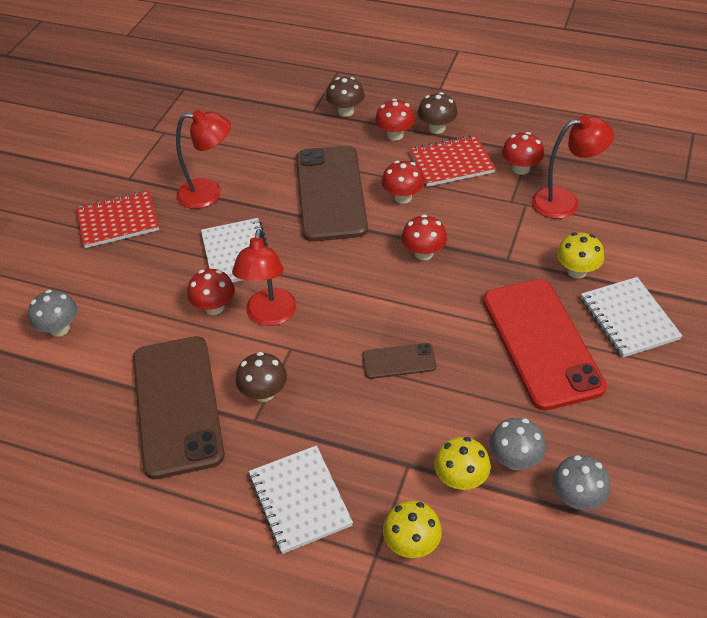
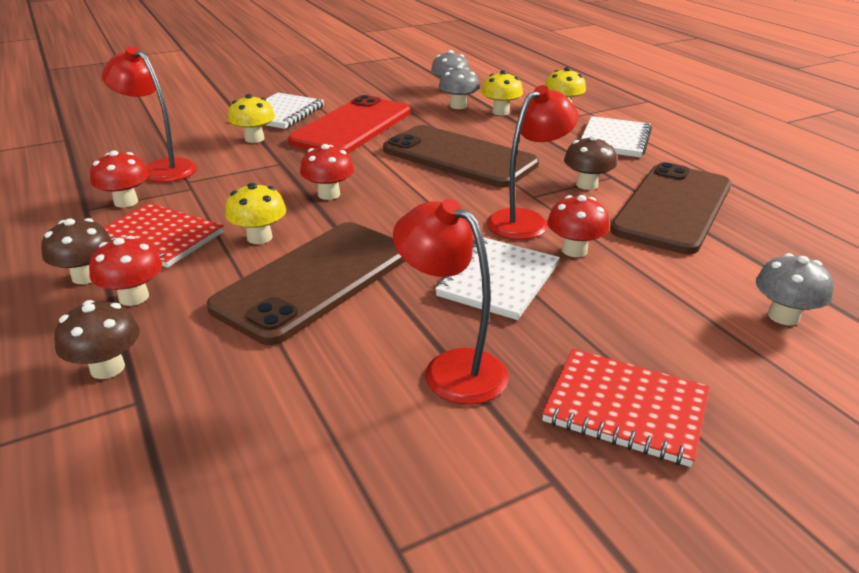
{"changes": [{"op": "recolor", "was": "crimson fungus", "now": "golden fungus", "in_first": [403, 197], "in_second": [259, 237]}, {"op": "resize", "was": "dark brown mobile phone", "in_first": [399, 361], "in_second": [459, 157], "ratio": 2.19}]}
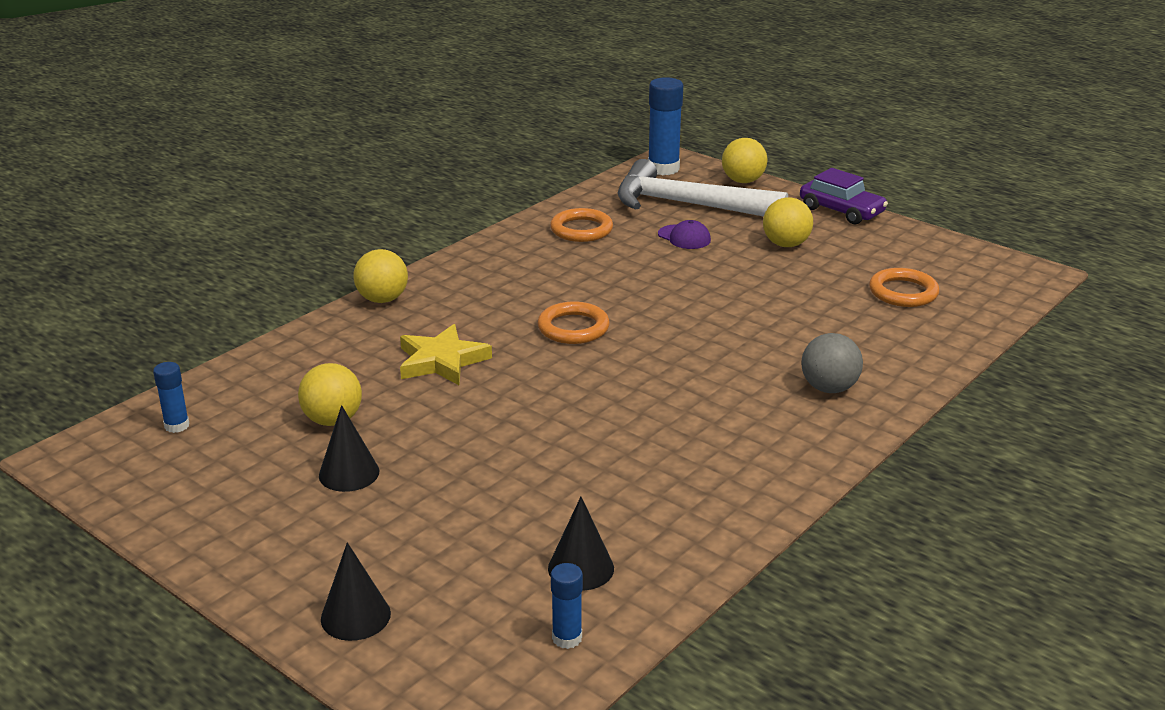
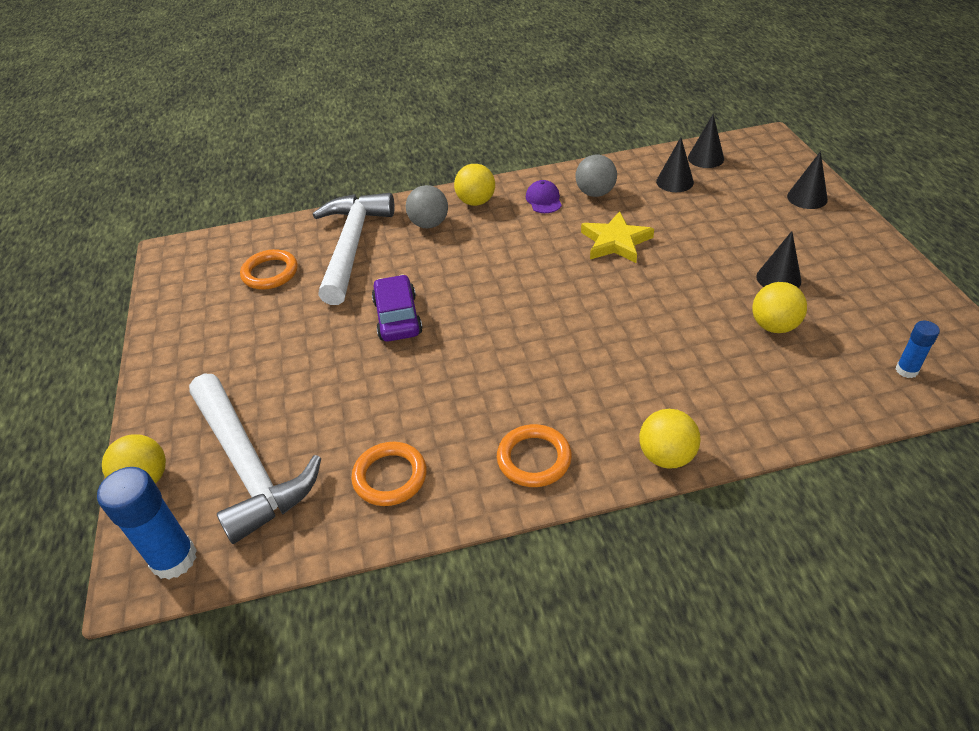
{"changes": [{"op": "insert", "now": "snow-white carpenter's hammer", "in_second": [352, 246]}, {"op": "insert", "now": "gray ball", "in_second": [595, 193]}, {"op": "move", "was": "golden star shape", "in_first": [441, 361], "in_second": [615, 242]}, {"op": "move", "was": "bright orange hoop", "in_first": [573, 328], "in_second": [534, 459]}, {"op": "move", "was": "purple cap", "in_first": [684, 237], "in_second": [543, 200]}, {"op": "move", "was": "golden ball", "in_first": [786, 244], "in_second": [476, 202]}, {"op": "move", "was": "purple car", "in_first": [841, 211], "in_second": [397, 317]}, {"op": "replace", "was": "royal blue stick of glue", "now": "jet-black solid cone", "in_first": [567, 638], "in_second": [705, 158]}]}
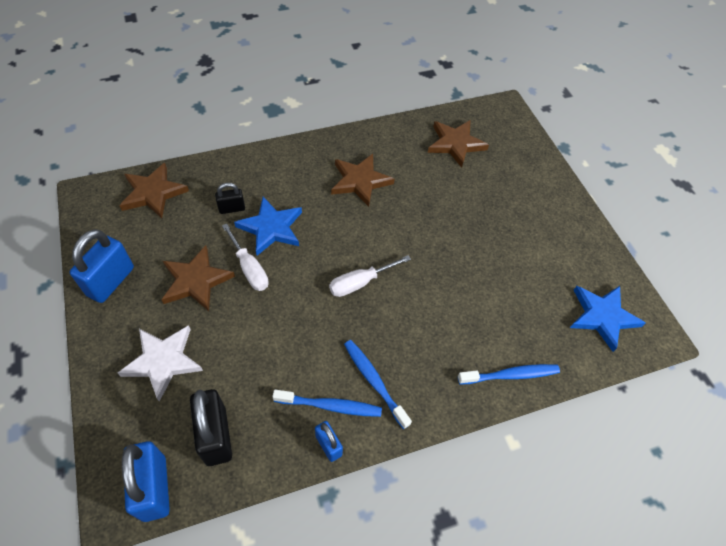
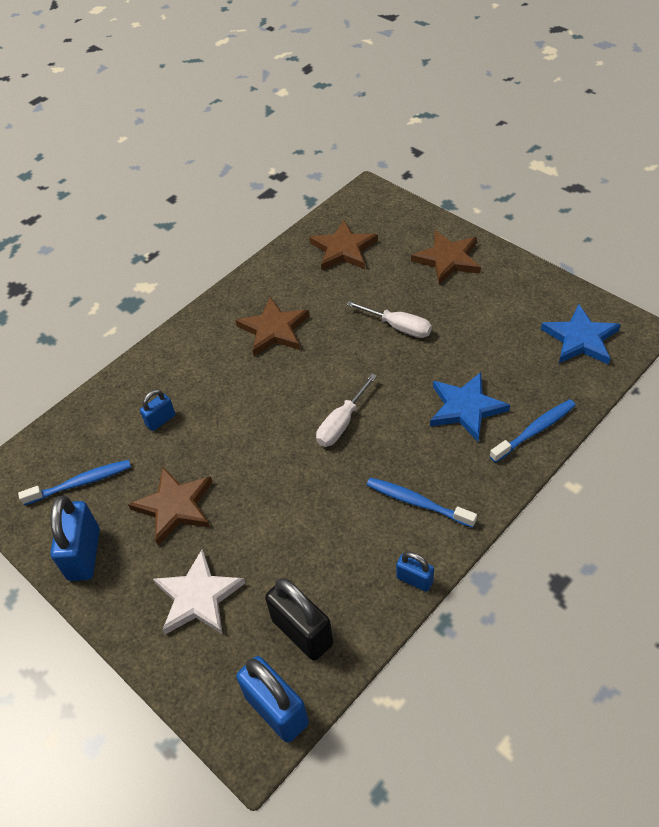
{"changes": [{"op": "move", "was": "dark brown star shape", "in_first": [153, 193], "in_second": [448, 259]}, {"op": "move", "was": "snow-white screwdriver", "in_first": [249, 268], "in_second": [398, 327]}, {"op": "move", "was": "royal blue star shape", "in_first": [271, 228], "in_second": [465, 408]}, {"op": "move", "was": "royal blue dental brush", "in_first": [330, 406], "in_second": [80, 483]}, {"op": "recolor", "was": "jet-black padlock", "now": "royal blue padlock", "in_first": [232, 208], "in_second": [160, 420]}]}
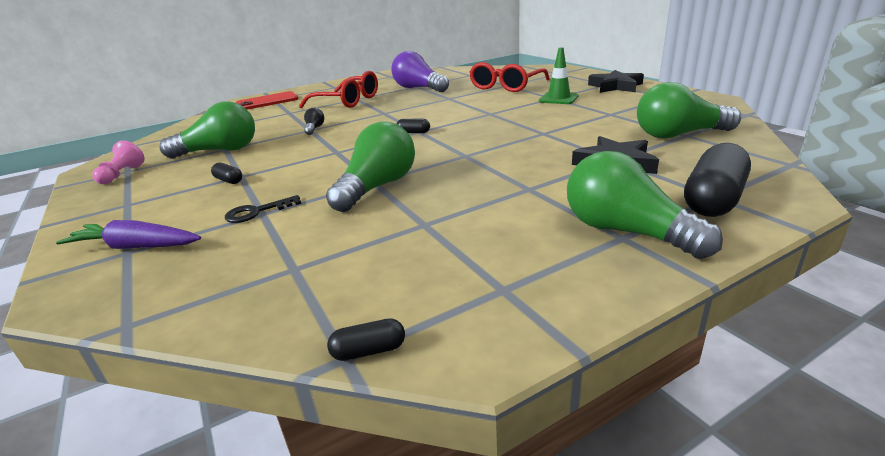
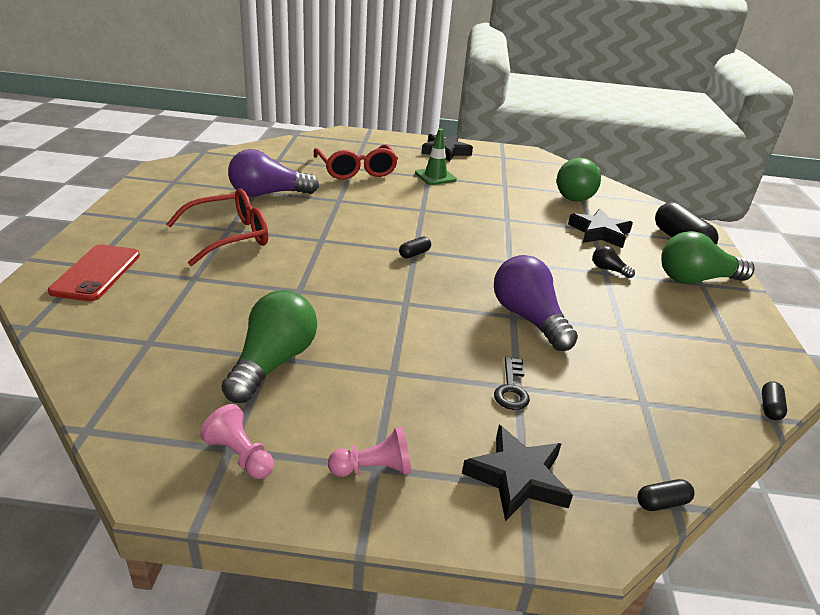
{"changes": [{"op": "insert", "now": "pink chess pawn", "in_second": [373, 468]}, {"op": "move", "was": "jet-black pill", "in_first": [229, 180], "in_second": [662, 503]}, {"op": "move", "was": "jet-black lightbulb", "in_first": [314, 129], "in_second": [608, 269]}, {"op": "replace", "was": "purple toy carrot", "now": "jet-black star shape", "in_first": [136, 247], "in_second": [517, 478]}, {"op": "recolor", "was": "leaf-green lightbulb", "now": "purple lightbulb", "in_first": [377, 187], "in_second": [528, 318]}]}
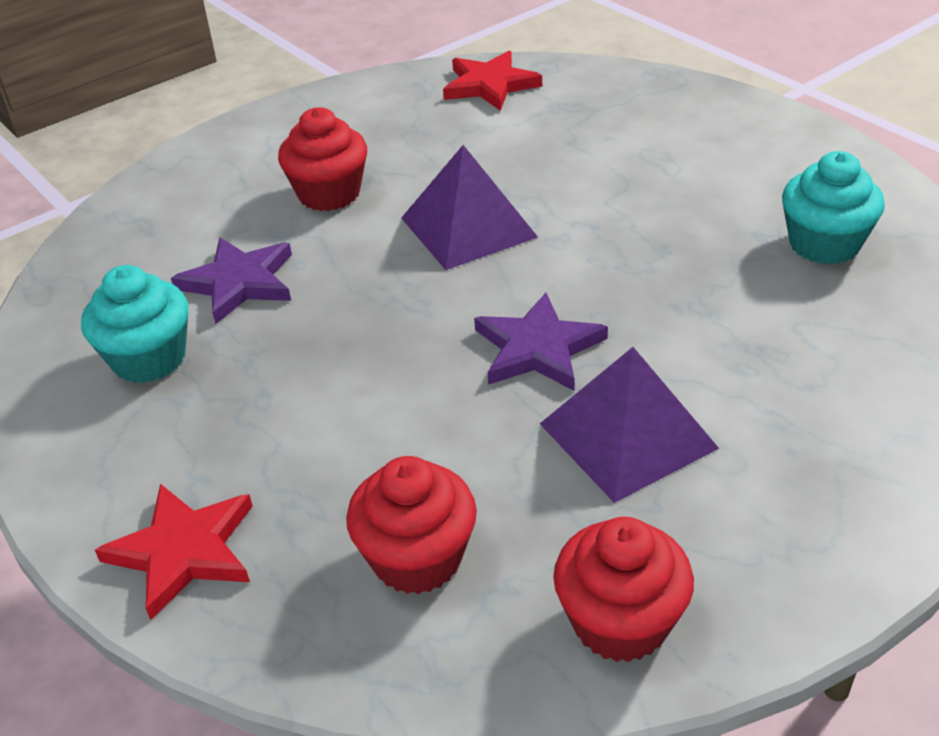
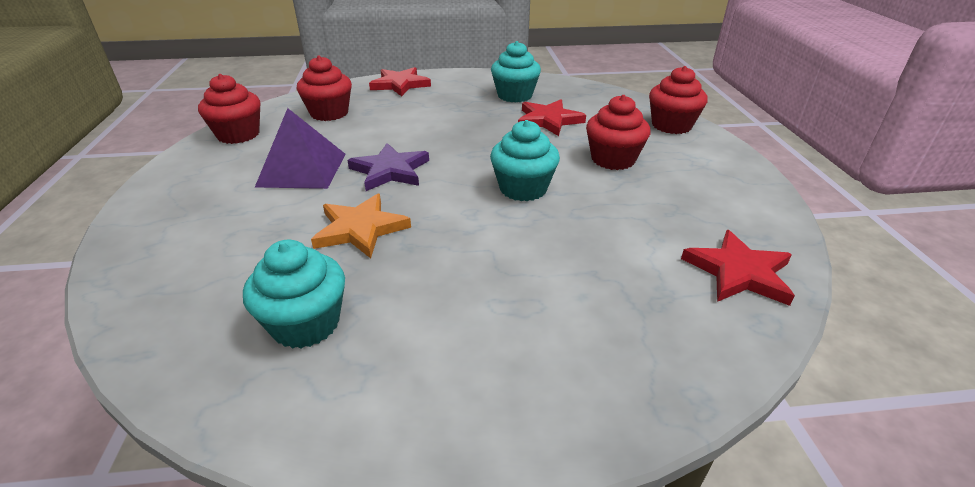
{"changes": [{"op": "insert", "now": "bright orange star shape", "in_second": [360, 229]}, {"op": "insert", "now": "crimson muffin", "in_second": [671, 125]}, {"op": "replace", "was": "purple solid pyramid", "now": "turquoise muffin", "in_first": [468, 227], "in_second": [523, 189]}, {"op": "recolor", "was": "purple star shape", "now": "crimson star shape", "in_first": [238, 282], "in_second": [548, 120]}]}
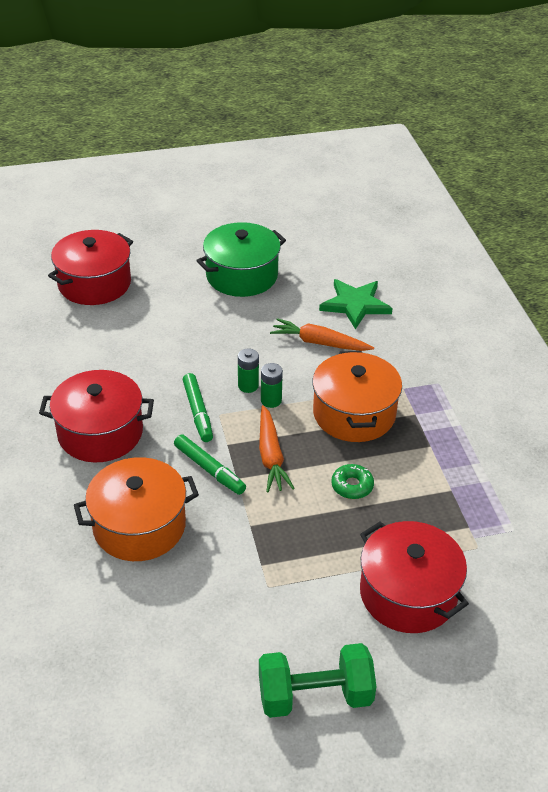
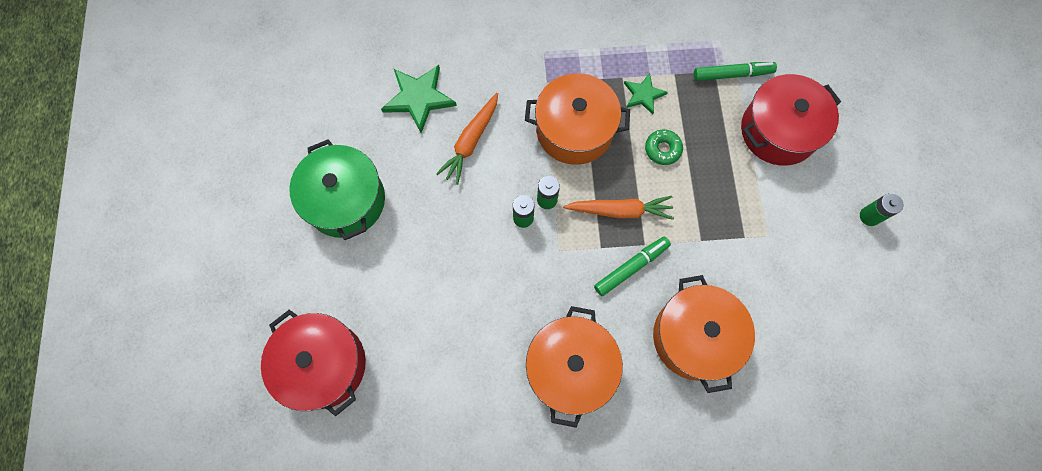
{"changes": [{"op": "insert", "now": "leaf-green star shape", "in_second": [643, 95]}, {"op": "move", "was": "leaf-green marker", "in_first": [198, 412], "in_second": [732, 74]}, {"op": "replace", "was": "leaf-green free weight", "now": "leaf-green AA battery", "in_first": [315, 695], "in_second": [869, 216]}, {"op": "recolor", "was": "crimson stockpot", "now": "bright orange stockpot", "in_first": [100, 432], "in_second": [570, 368]}]}
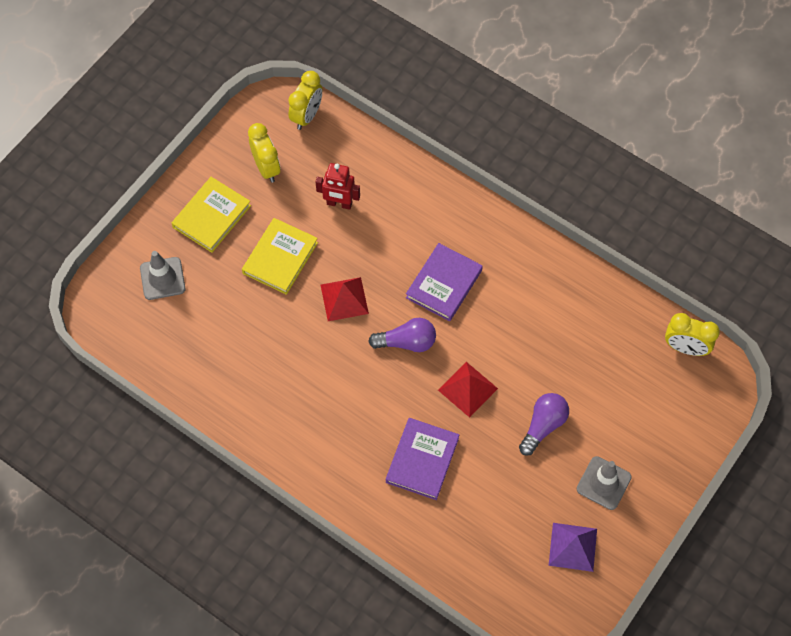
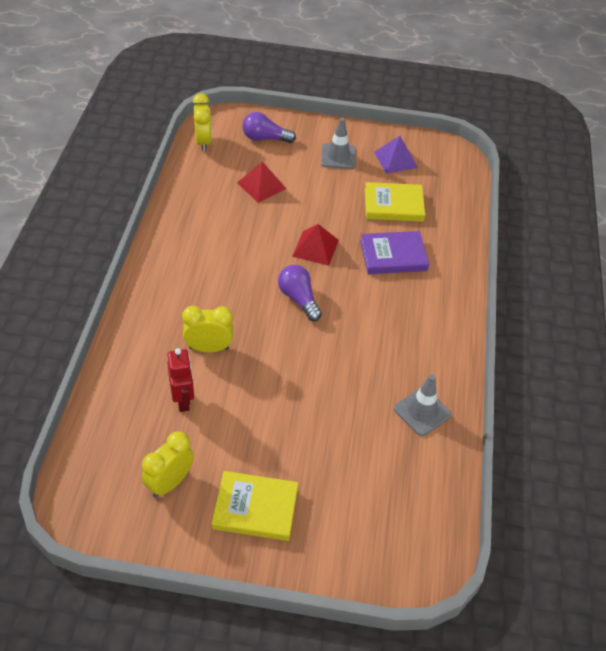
{"changes": [{"op": "delete", "was": "purple book", "in_first": [444, 284]}, {"op": "move", "was": "gray road cone", "in_first": [162, 278], "in_second": [422, 411]}, {"op": "move", "was": "golden book", "in_first": [280, 258], "in_second": [393, 205]}, {"op": "move", "was": "golden clock", "in_first": [307, 116], "in_second": [209, 348]}, {"op": "move", "was": "crimson solid pyramid", "in_first": [344, 299], "in_second": [261, 185]}, {"op": "move", "was": "purple lightbulb", "in_first": [543, 426], "in_second": [265, 138]}]}
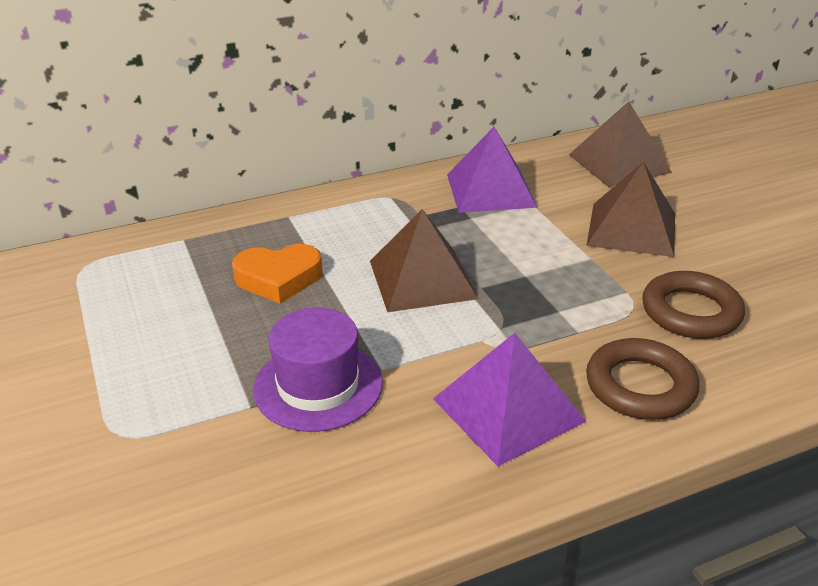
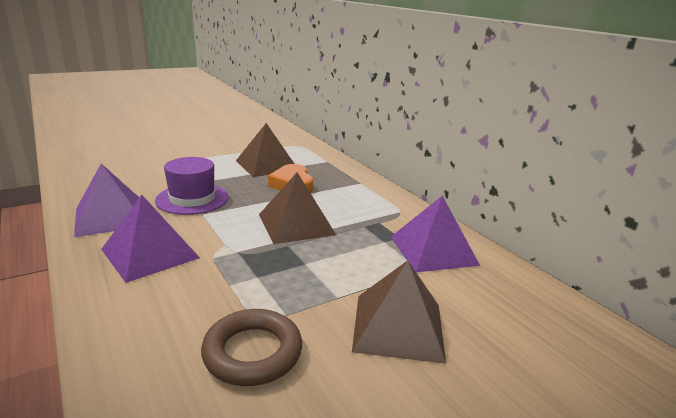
{"changes": [{"op": "delete", "was": "dark brown hoop", "in_first": [640, 386]}, {"op": "insert", "now": "purple solid pyramid", "in_second": [111, 217]}, {"op": "move", "was": "dark brown solid pyramid", "in_first": [619, 163], "in_second": [266, 165]}]}
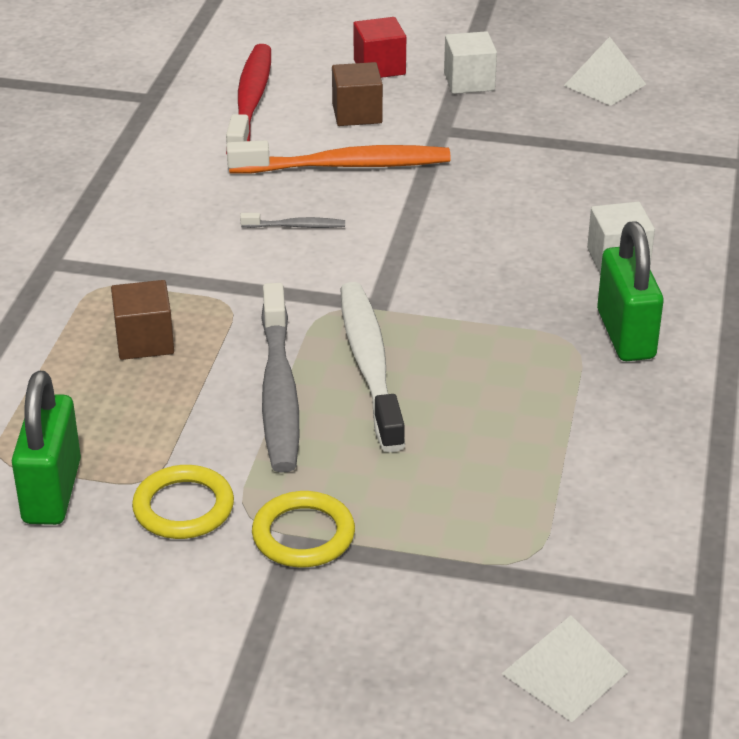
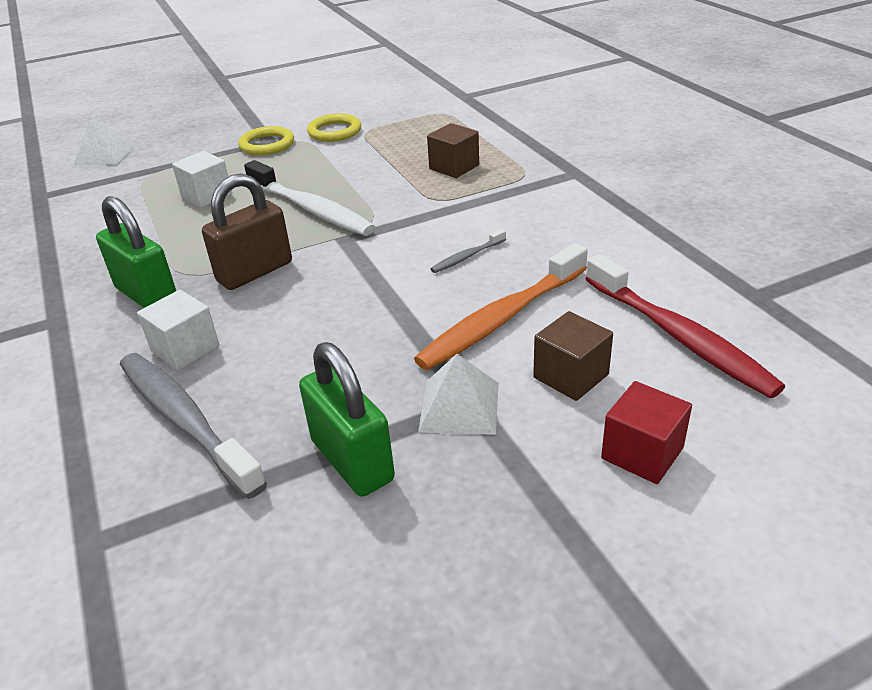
{"changes": [{"op": "insert", "now": "dark brown padlock", "in_second": [255, 272]}, {"op": "move", "was": "leaf-green padlock", "in_first": [52, 491], "in_second": [352, 460]}, {"op": "move", "was": "gray dental brush", "in_first": [279, 390], "in_second": [185, 421]}, {"op": "move", "was": "snow-white solid cube", "in_first": [469, 82], "in_second": [207, 196]}, {"op": "move", "was": "snow-white solid pyramid", "in_first": [604, 85], "in_second": [459, 406]}]}
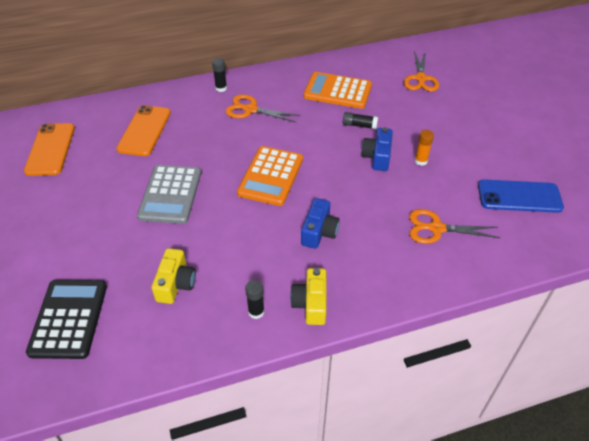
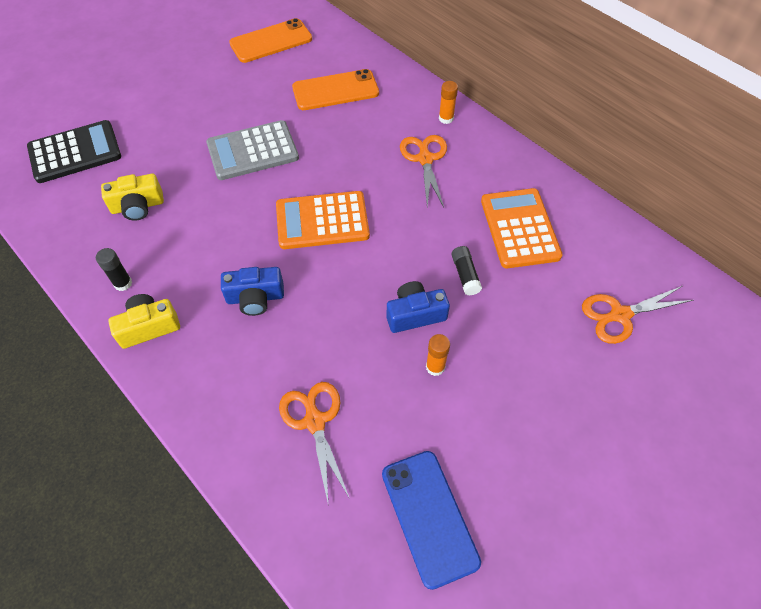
{"changes": [{"op": "recolor", "was": "jet-black stick of glue", "now": "bright orange stick of glue", "in_first": [221, 88], "in_second": [446, 118]}]}
